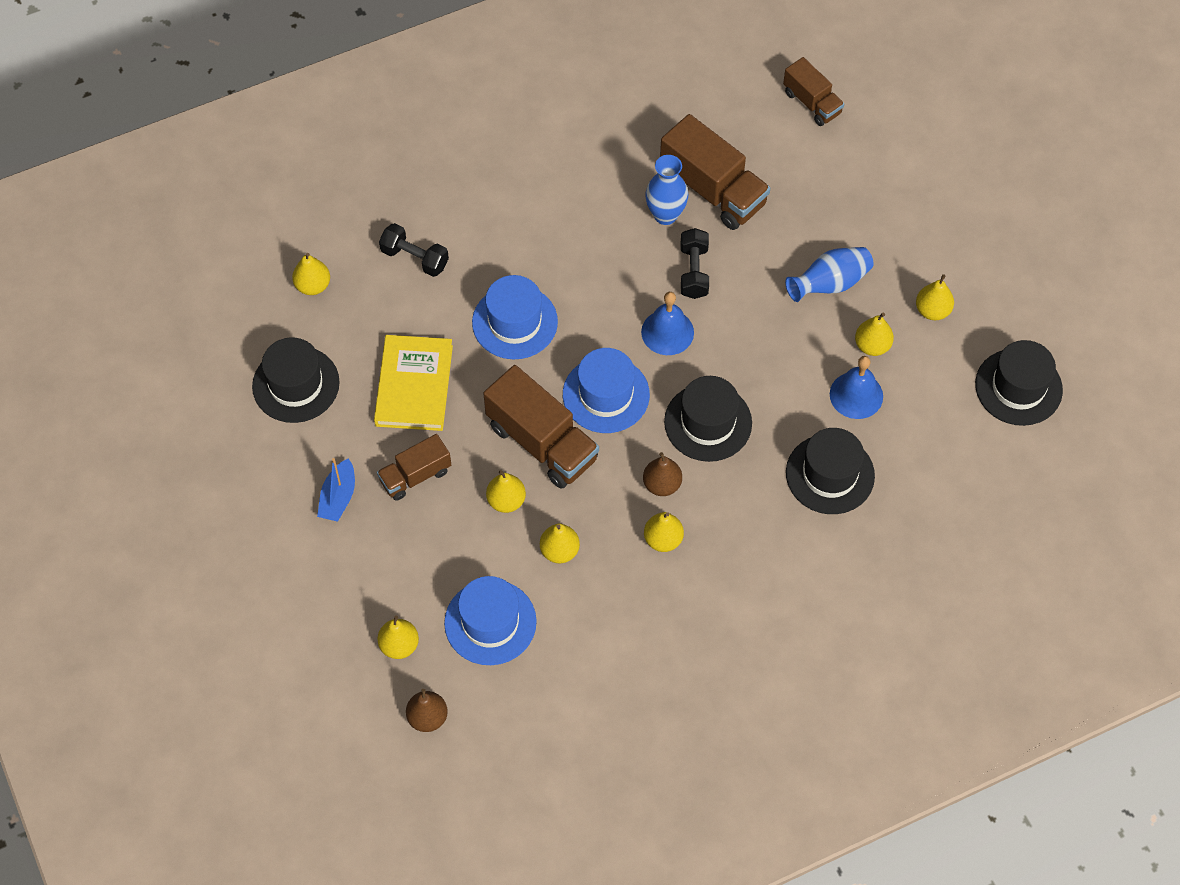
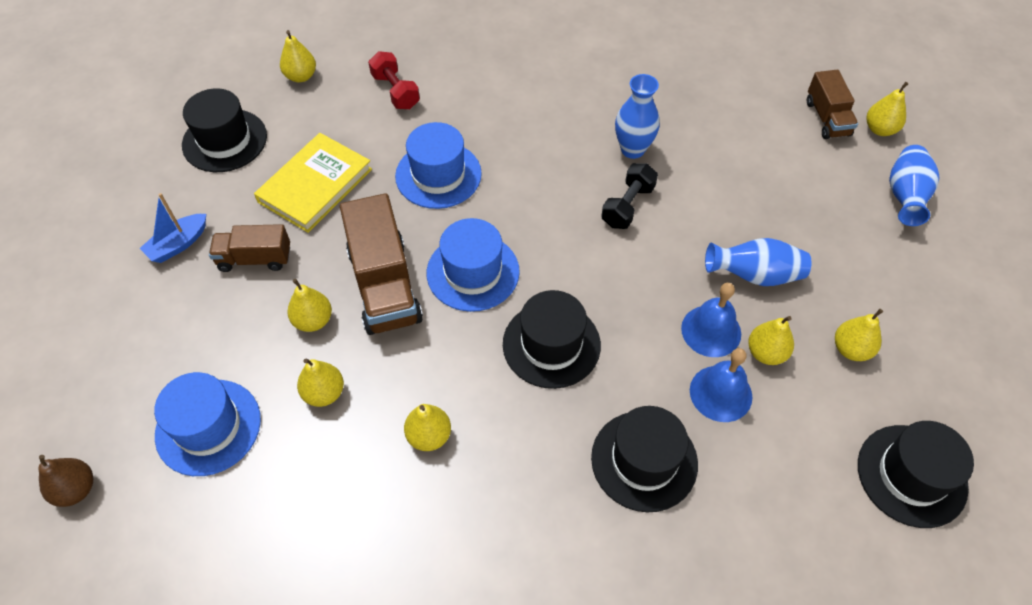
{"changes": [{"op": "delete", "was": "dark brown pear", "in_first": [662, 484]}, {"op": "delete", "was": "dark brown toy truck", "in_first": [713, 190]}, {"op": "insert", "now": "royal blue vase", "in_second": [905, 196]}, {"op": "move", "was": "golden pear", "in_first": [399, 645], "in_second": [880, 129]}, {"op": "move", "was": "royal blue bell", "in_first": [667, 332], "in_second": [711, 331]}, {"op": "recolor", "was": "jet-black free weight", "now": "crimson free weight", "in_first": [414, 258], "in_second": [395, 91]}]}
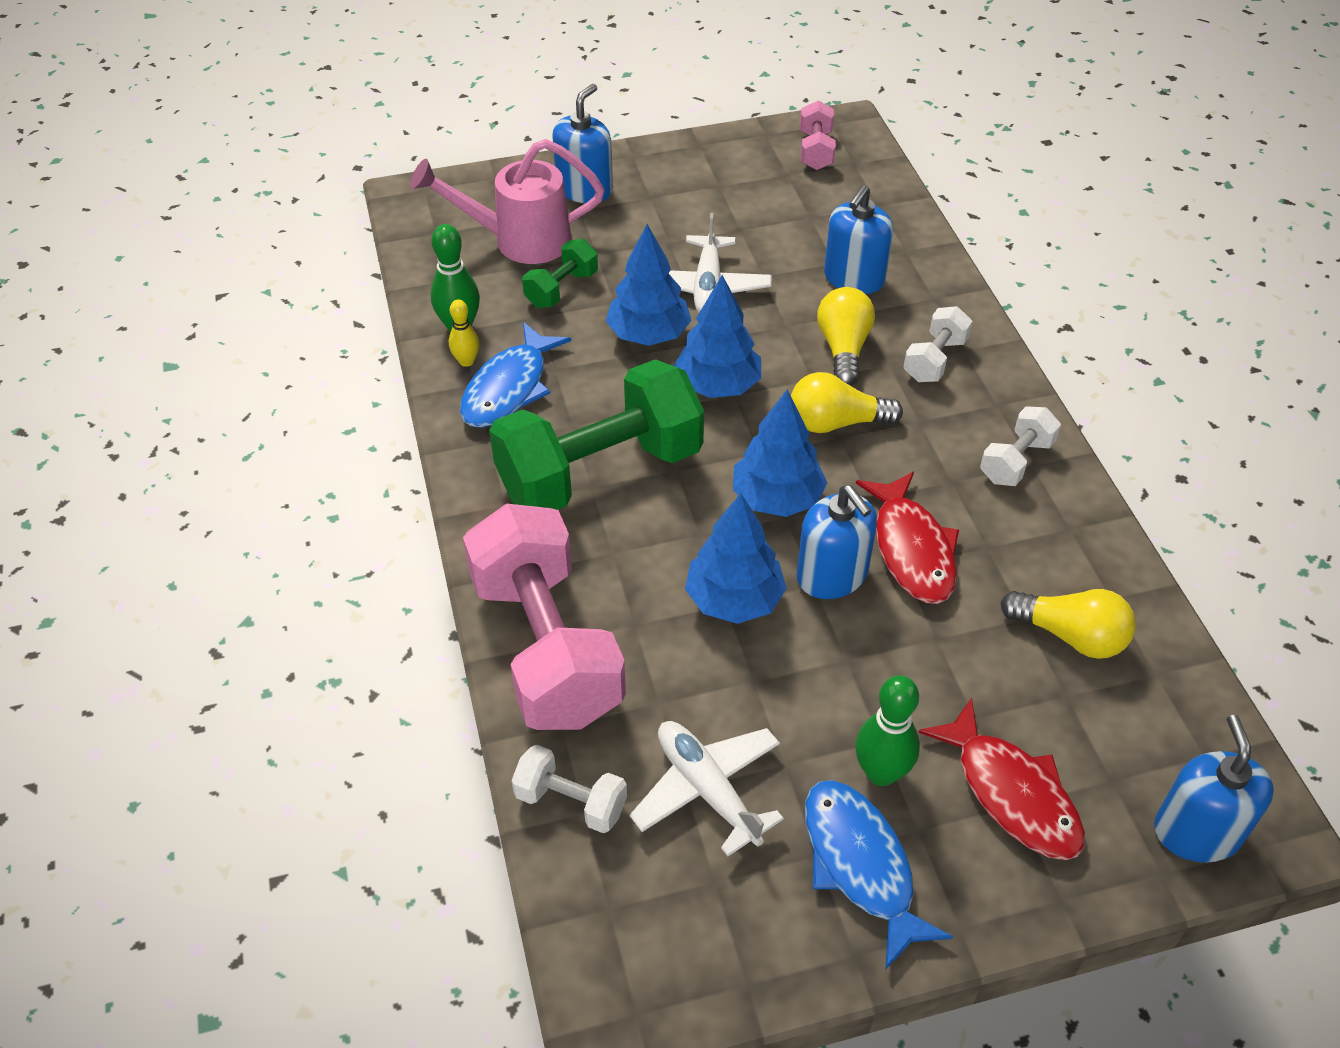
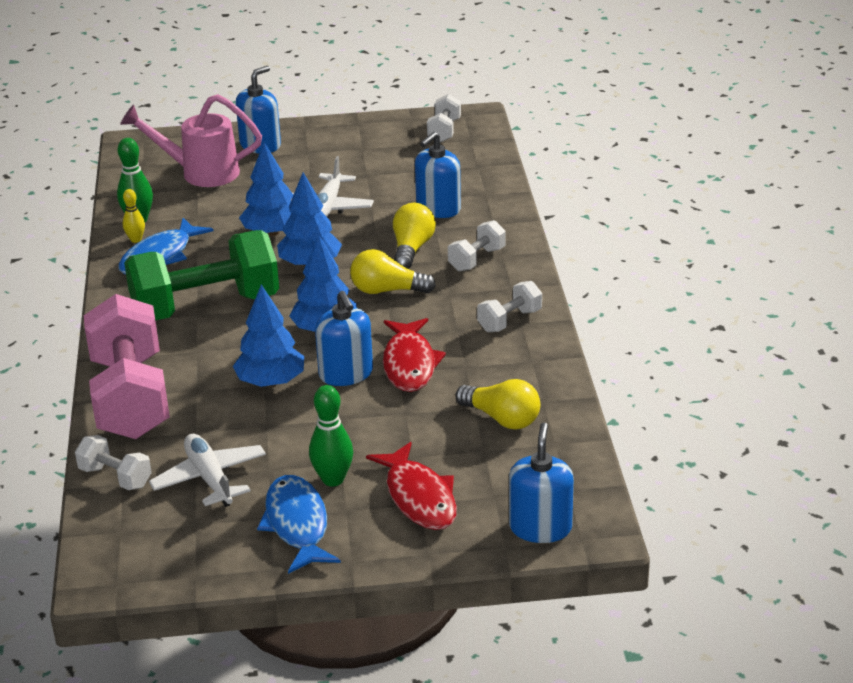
{"changes": [{"op": "delete", "was": "leaf-green free weight", "in_first": [561, 289]}, {"op": "recolor", "was": "pink free weight", "now": "snow-white free weight", "in_first": [815, 151], "in_second": [444, 131]}]}
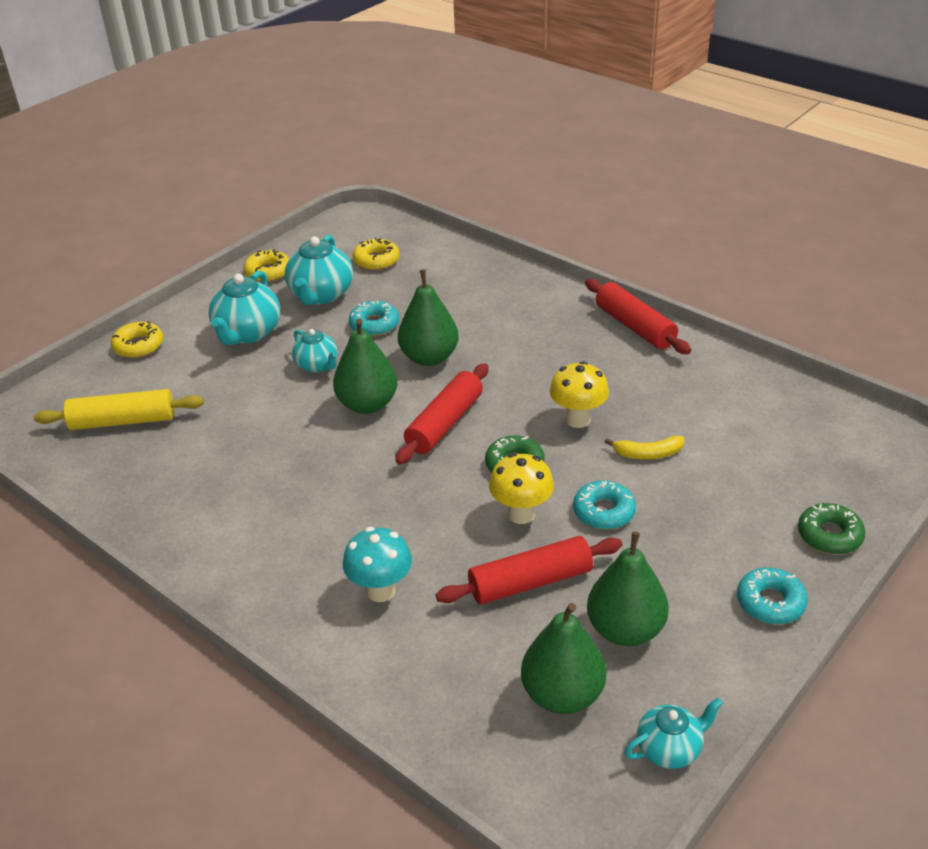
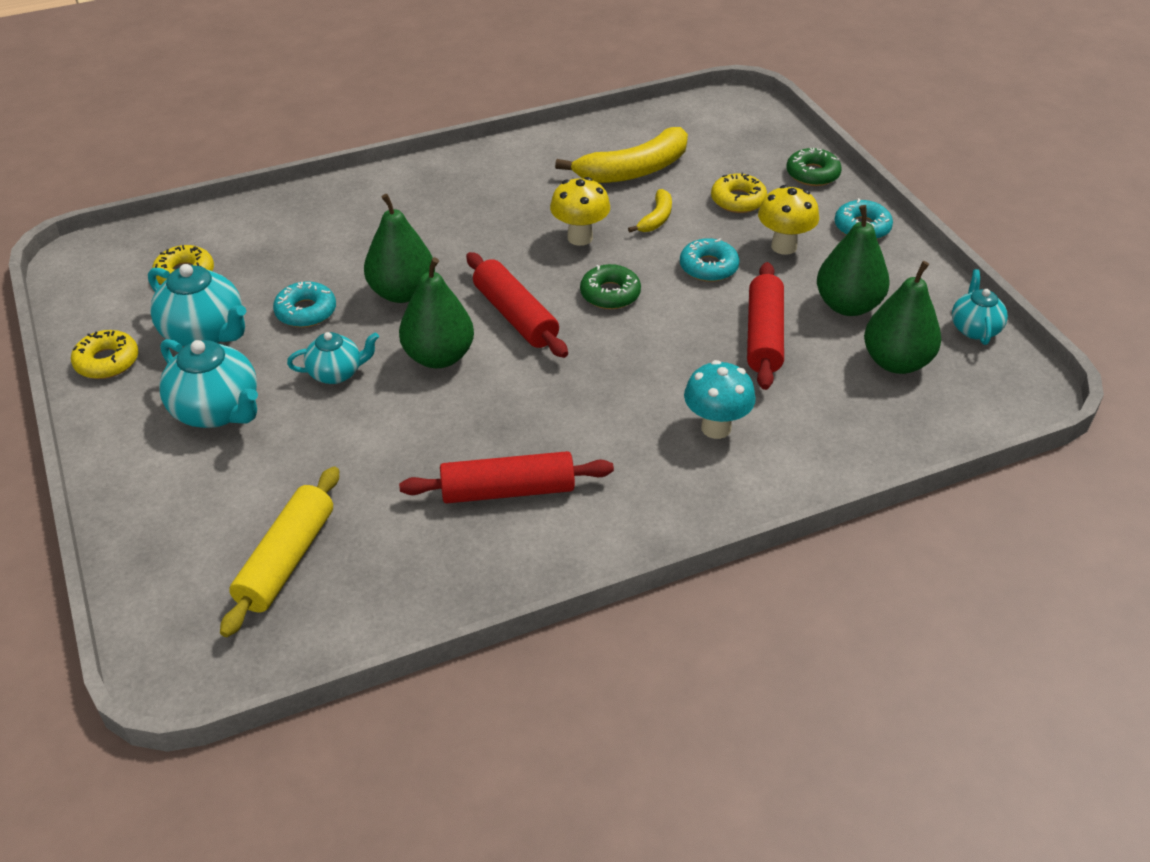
{"changes": [{"op": "insert", "now": "golden toy banana", "in_second": [634, 170]}, {"op": "move", "was": "golden doughnut", "in_first": [138, 346], "in_second": [738, 200]}, {"op": "move", "was": "golden fungus", "in_first": [521, 514], "in_second": [784, 246]}, {"op": "move", "was": "crimson pastry roller", "in_first": [635, 326], "in_second": [508, 490]}]}
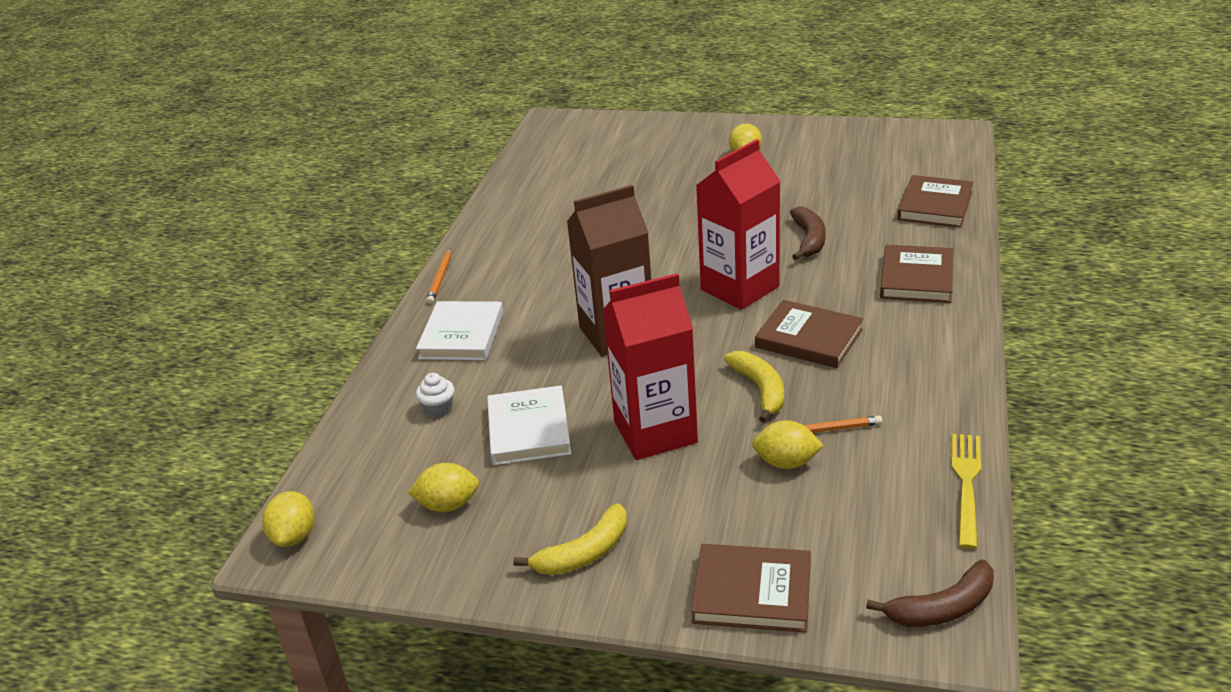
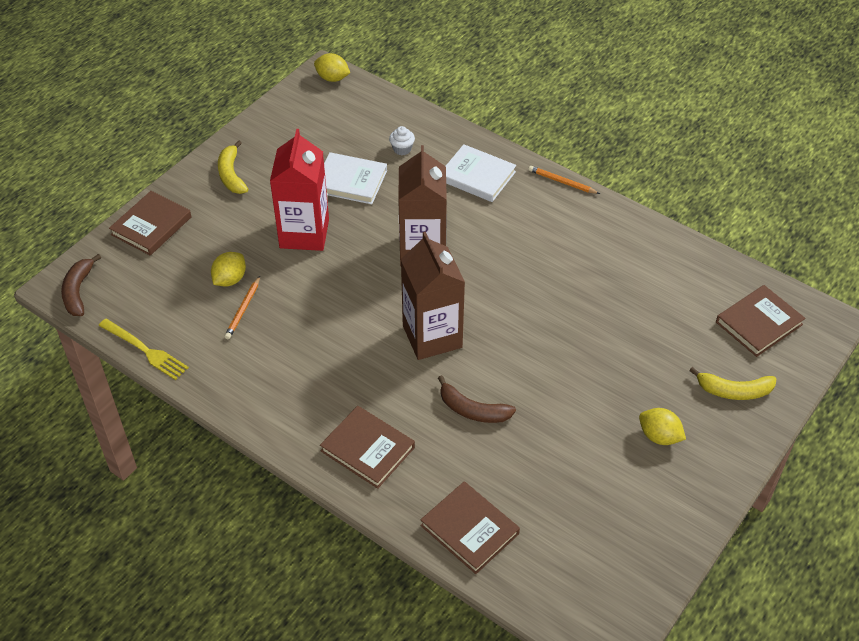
{"changes": [{"op": "delete", "was": "golden citrus fruit", "in_first": [448, 505]}, {"op": "move", "was": "golden toy banana", "in_first": [760, 390], "in_second": [734, 391]}, {"op": "move", "was": "dark brown book", "in_first": [809, 338], "in_second": [759, 323]}, {"op": "recolor", "was": "crimson carton", "now": "dark brown carton", "in_first": [740, 288], "in_second": [432, 336]}]}
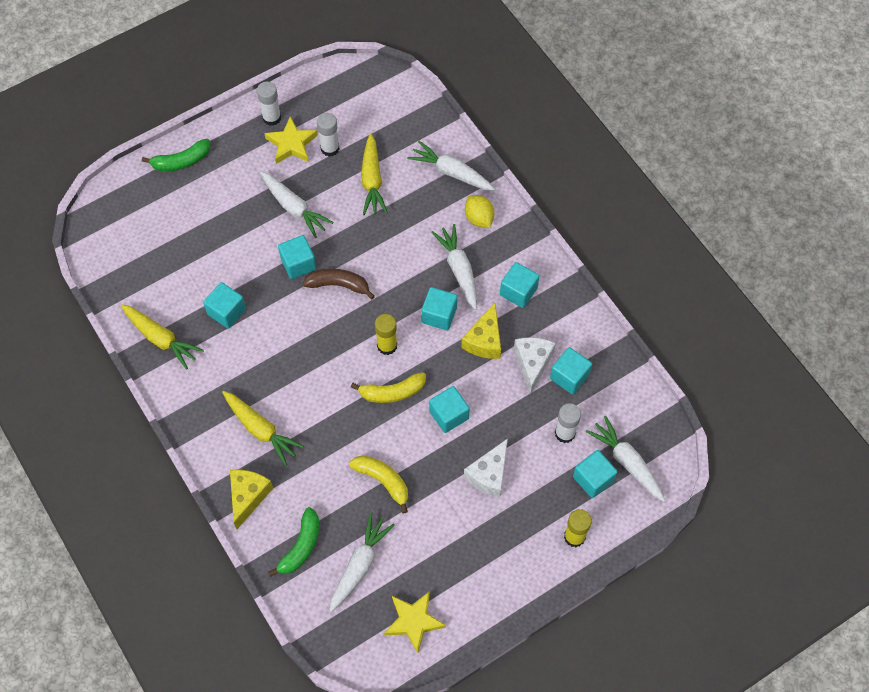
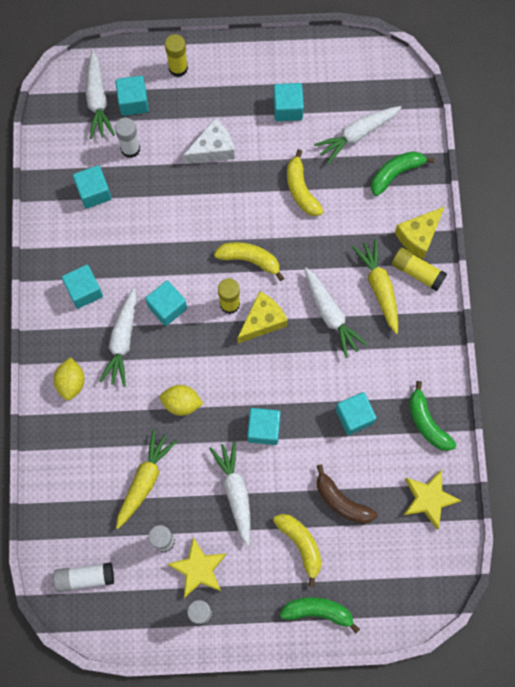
{"changes": [{"op": "delete", "was": "snow-white cheese", "in_first": [532, 363]}, {"op": "insert", "now": "snow-white stick of glue", "in_second": [85, 577]}, {"op": "insert", "now": "golden citrus fruit", "in_second": [181, 403]}, {"op": "insert", "now": "golden toy banana", "in_second": [301, 545]}, {"op": "insert", "now": "golden stick of glue", "in_second": [417, 272]}, {"op": "move", "was": "dark brown toy banana", "in_first": [339, 285], "in_second": [341, 501]}, {"op": "move", "was": "golden star shape", "in_first": [414, 621], "in_second": [428, 499]}, {"op": "move", "was": "snow-white toy carrot", "in_first": [451, 172], "in_second": [330, 315]}, {"op": "move", "was": "turquoise solid cube", "in_first": [449, 415], "in_second": [288, 108]}, {"op": "move", "was": "golden cheese", "in_first": [484, 340], "in_second": [262, 321]}, {"op": "replace", "was": "golden toy carrot", "now": "leaf-green toy banana", "in_first": [161, 338], "in_second": [427, 422]}]}
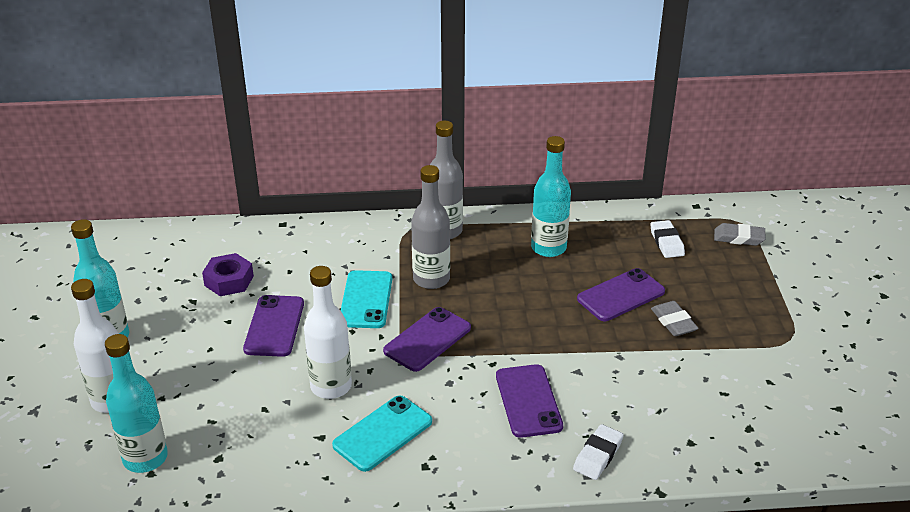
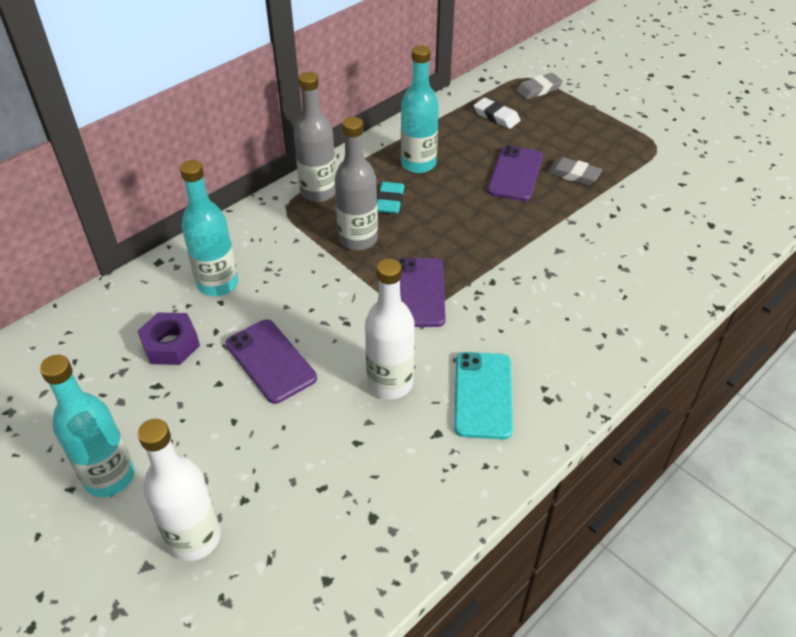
{"changes": [{"op": "delete", "was": "turquoise mobile phone", "in_first": [366, 300]}, {"op": "delete", "was": "purple mobile phone", "in_first": [528, 401]}, {"op": "delete", "was": "snow-white pencil eraser", "in_first": [598, 455]}, {"op": "insert", "now": "turquoise pencil eraser", "in_second": [390, 201]}, {"op": "move", "was": "turquoise bottle", "in_first": [145, 458], "in_second": [218, 284]}]}
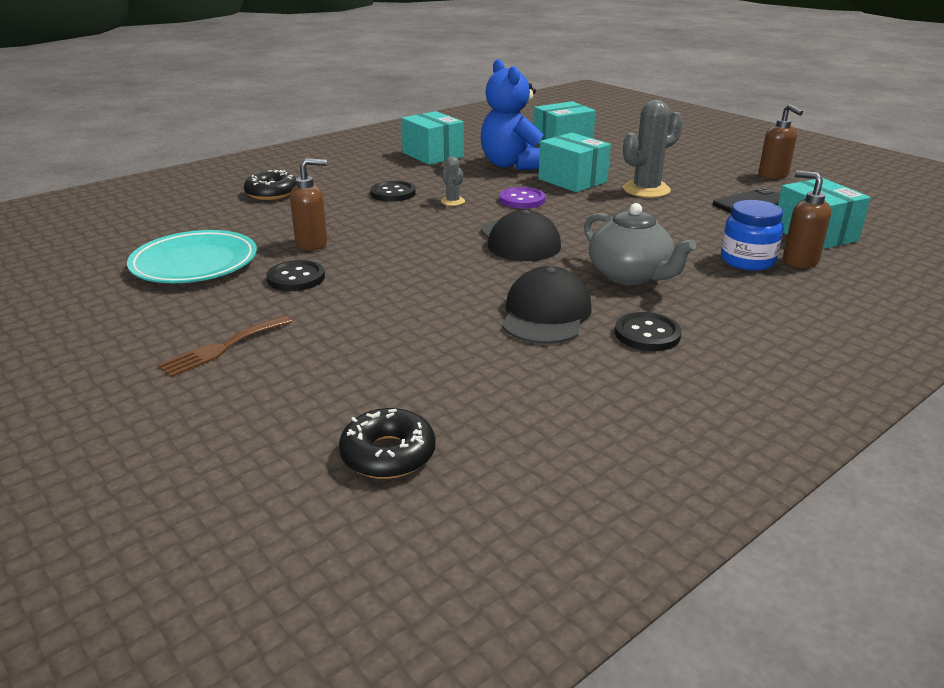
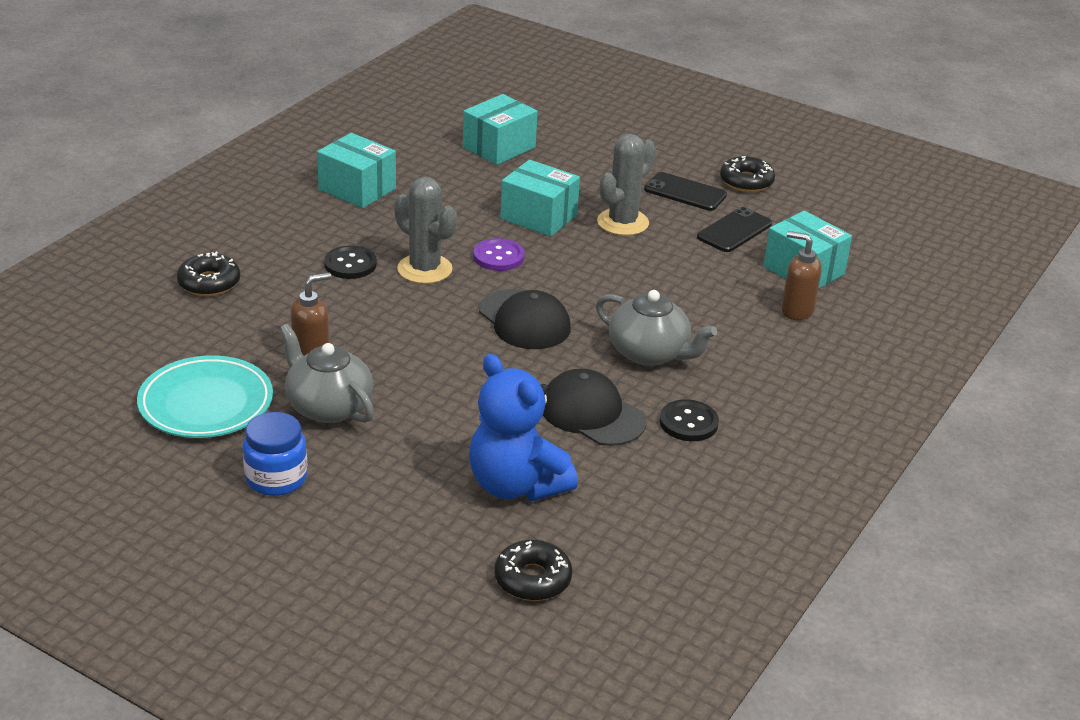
{"changes": [{"op": "delete", "was": "dark brown dinner fork", "in_first": [222, 348]}, {"op": "insert", "now": "jet-black mobile phone", "in_second": [685, 192]}, {"op": "move", "was": "royal blue teddy", "in_first": [512, 165], "in_second": [516, 485]}, {"op": "move", "was": "royal blue jam jar", "in_first": [747, 261], "in_second": [276, 478]}, {"op": "replace", "was": "jet-black button", "now": "gray china teapot", "in_first": [296, 278], "in_second": [328, 407]}, {"op": "replace", "was": "dark brown pump bottle", "now": "jet-black doughnut", "in_first": [773, 175], "in_second": [746, 181]}, {"op": "rotate", "was": "jet-black cap", "in_first": [546, 314], "in_second": [592, 414], "clockwise": -45}, {"op": "resize", "was": "gray saguaro cactus", "in_first": [452, 201], "in_second": [424, 269], "ratio": 2.0}]}
